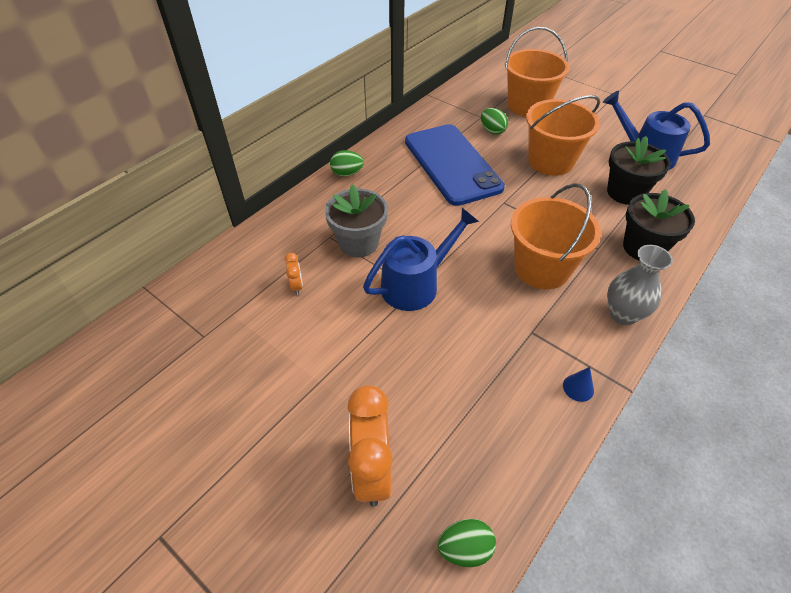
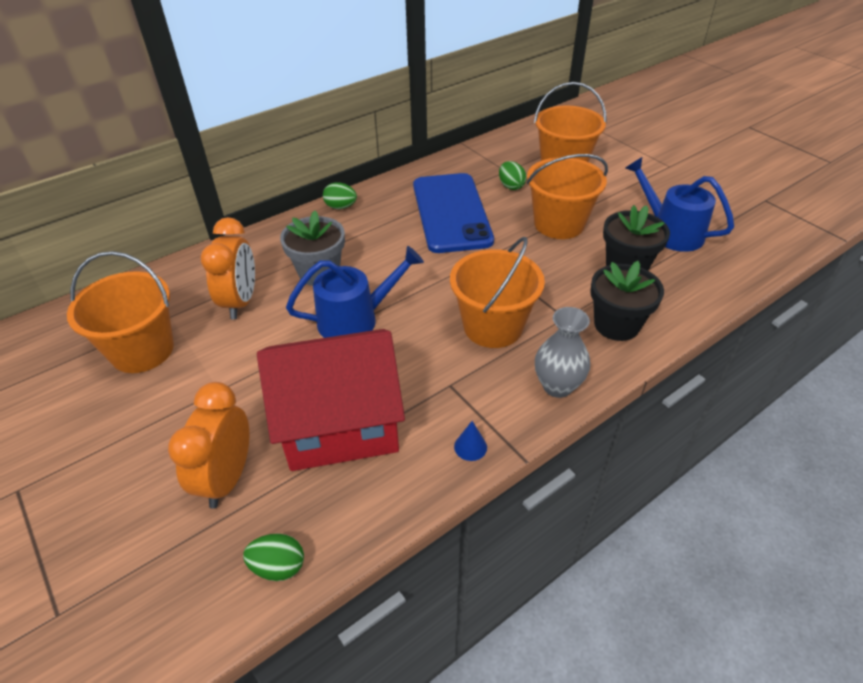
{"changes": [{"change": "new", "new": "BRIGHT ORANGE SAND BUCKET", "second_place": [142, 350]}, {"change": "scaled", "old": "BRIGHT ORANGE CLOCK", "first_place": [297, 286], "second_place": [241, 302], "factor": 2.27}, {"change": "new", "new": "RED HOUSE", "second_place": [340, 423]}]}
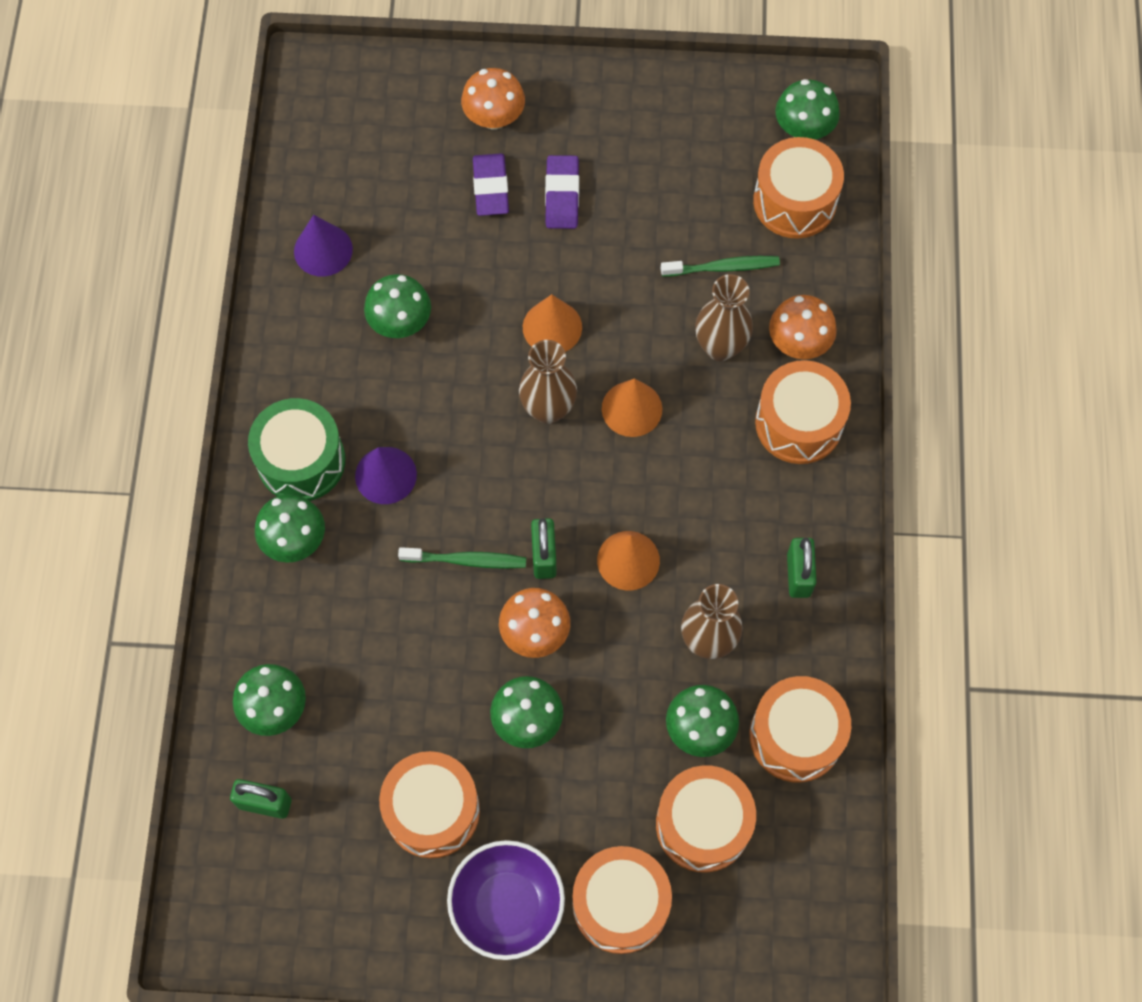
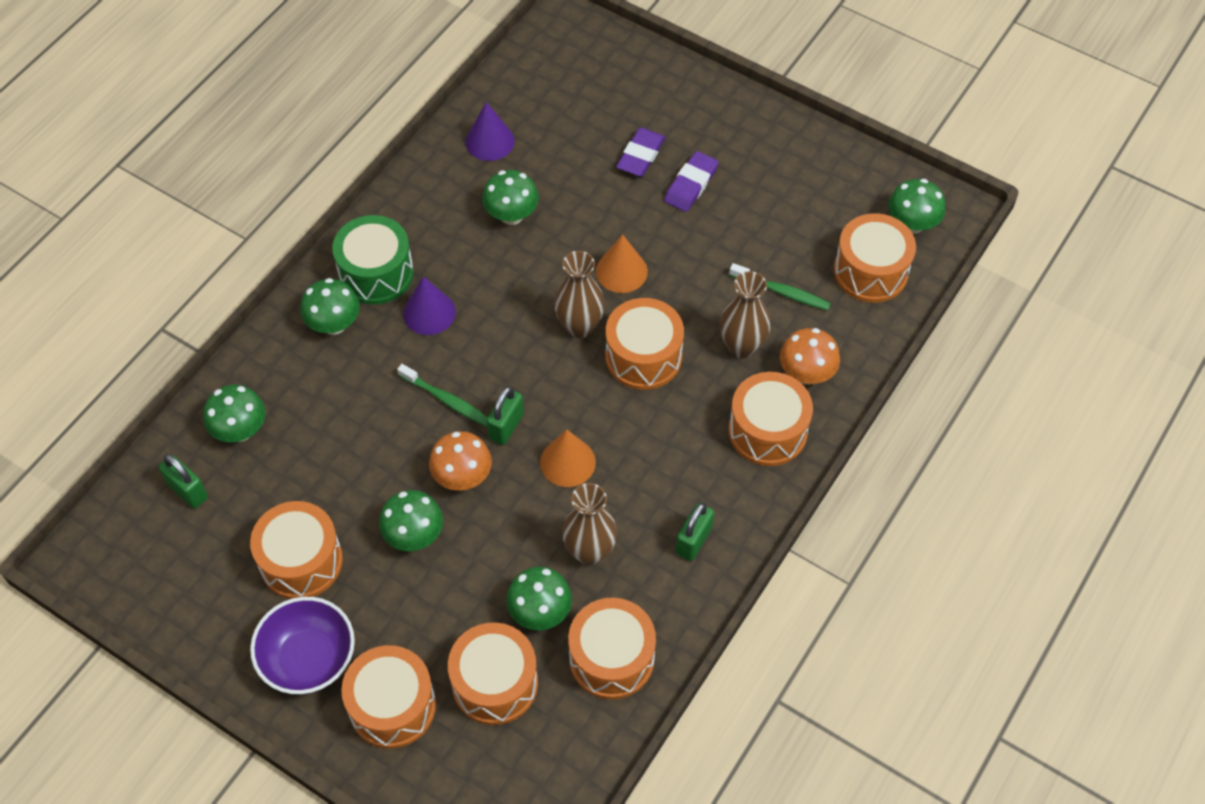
{"changes": [{"change": "swapped", "old": "BRIGHT ORANGE CONE", "new": "BRIGHT ORANGE SNARE DRUM", "first_place": [632, 408], "second_place": [643, 357]}, {"change": "gone", "old": "BRIGHT ORANGE MUSHROOM", "first_place": [494, 118]}]}
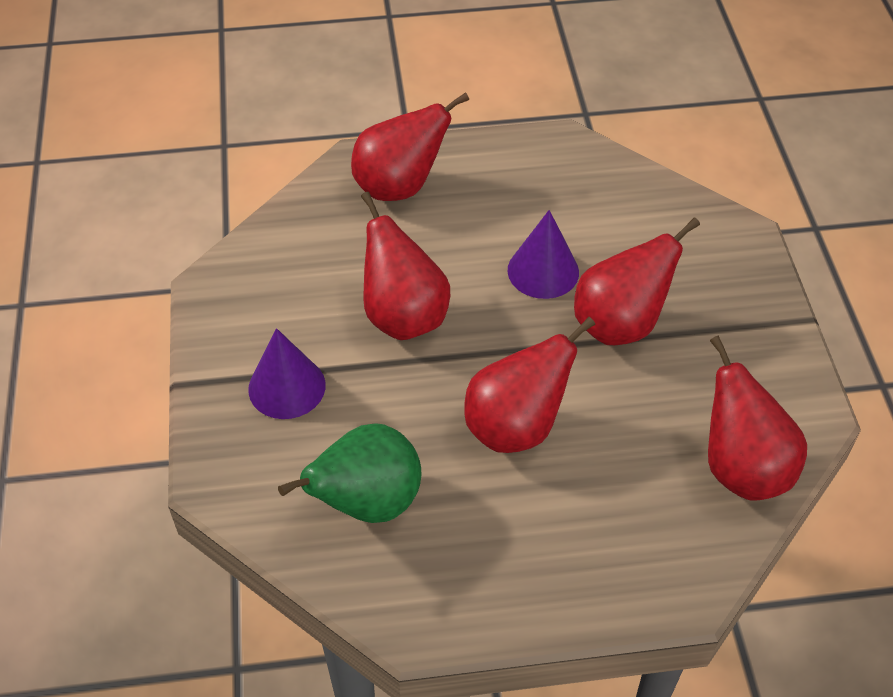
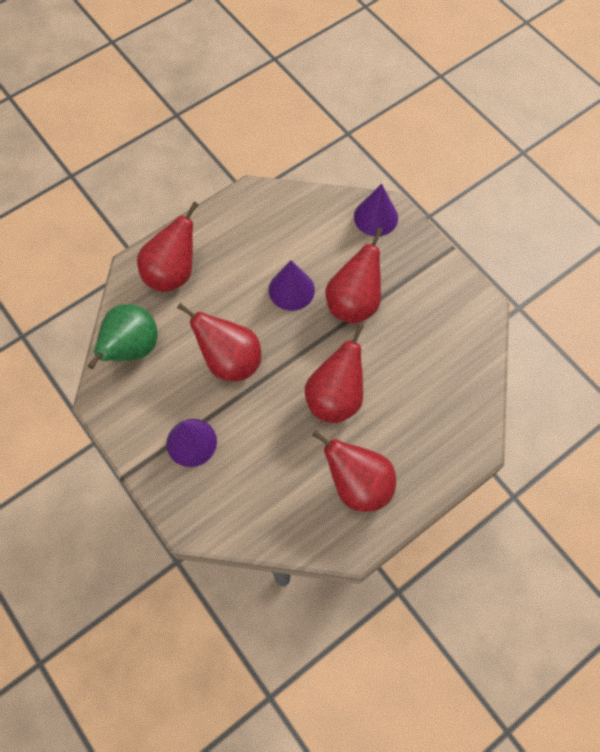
{"changes": [{"change": "shifted", "old": "GREEN TOY PEAR", "first_place": [367, 502], "second_place": [131, 349]}, {"change": "shifted", "old": "RED TOY PEAR", "first_place": [741, 468], "second_place": [357, 484]}, {"change": "new", "new": "VIOLET CONE", "second_place": [376, 217]}]}
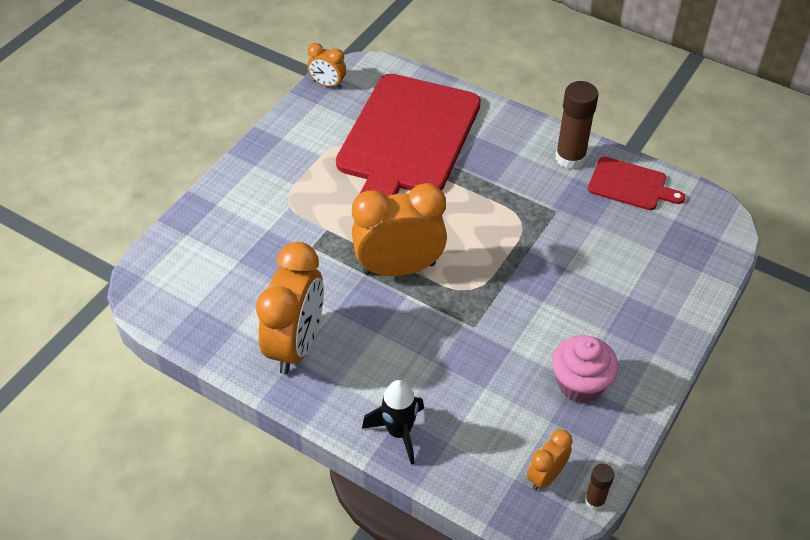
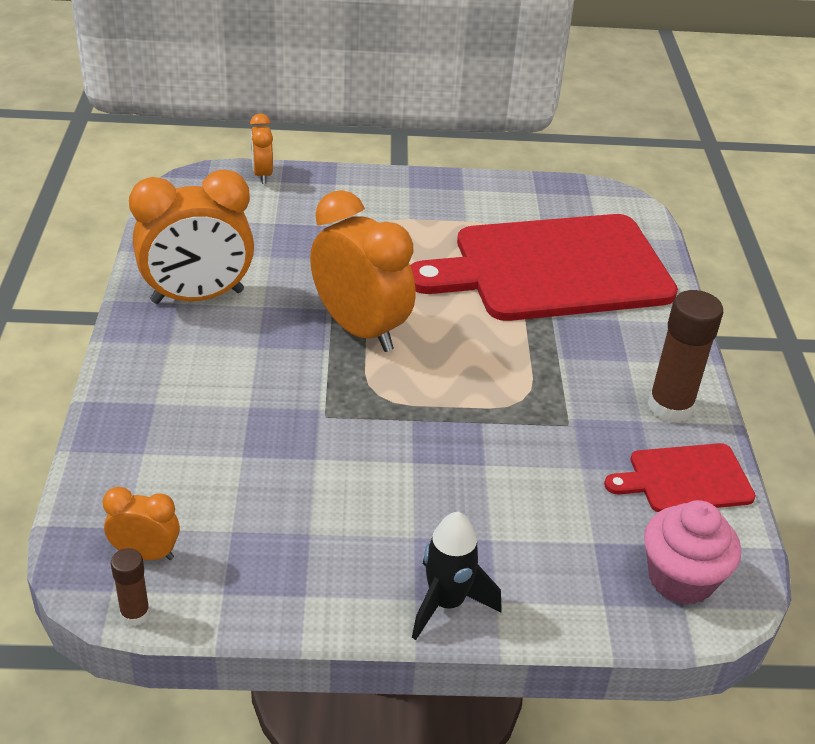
{"changes": [{"change": "shifted", "old": "BRIGHT ORANGE CLOCK", "first_place": [328, 84], "second_place": [262, 175]}, {"change": "shifted", "old": "BLACK ROCKET", "first_place": [399, 432], "second_place": [446, 603]}, {"change": "rotated", "old": "RED BREAD BOARD", "first_place": [630, 185], "second_place": [685, 479], "degrees": 90}, {"change": "shifted", "old": "ROSE-PINK CUPCAKE", "first_place": [580, 384], "second_place": [680, 578]}]}
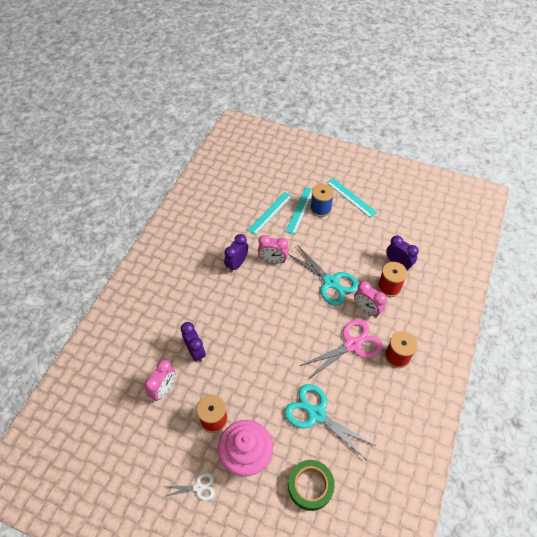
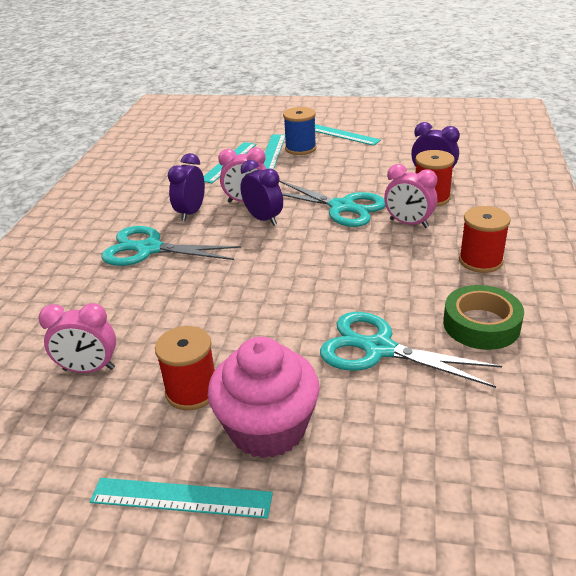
{"changes": [{"change": "rotated", "old": "ROSE-PINK CLOCK", "first_place": [164, 389], "second_place": [89, 369], "degrees": 75}, {"change": "swapped", "old": "WHITE PAIR OF SCISSORS", "new": "TEAL STRAIGHTEDGE", "first_place": [198, 487], "second_place": [181, 498]}, {"change": "new", "new": "TEAL PAIR OF SCISSORS", "second_place": [149, 249]}, {"change": "shifted", "old": "VIOLET CLOCK", "first_place": [195, 351], "second_place": [263, 219]}, {"change": "shifted", "old": "GREEN ROLL OF TAPE", "first_place": [310, 486], "second_place": [481, 324]}, {"change": "gone", "old": "ROSE-PINK PAIR OF SCISSORS", "first_place": [352, 345]}]}
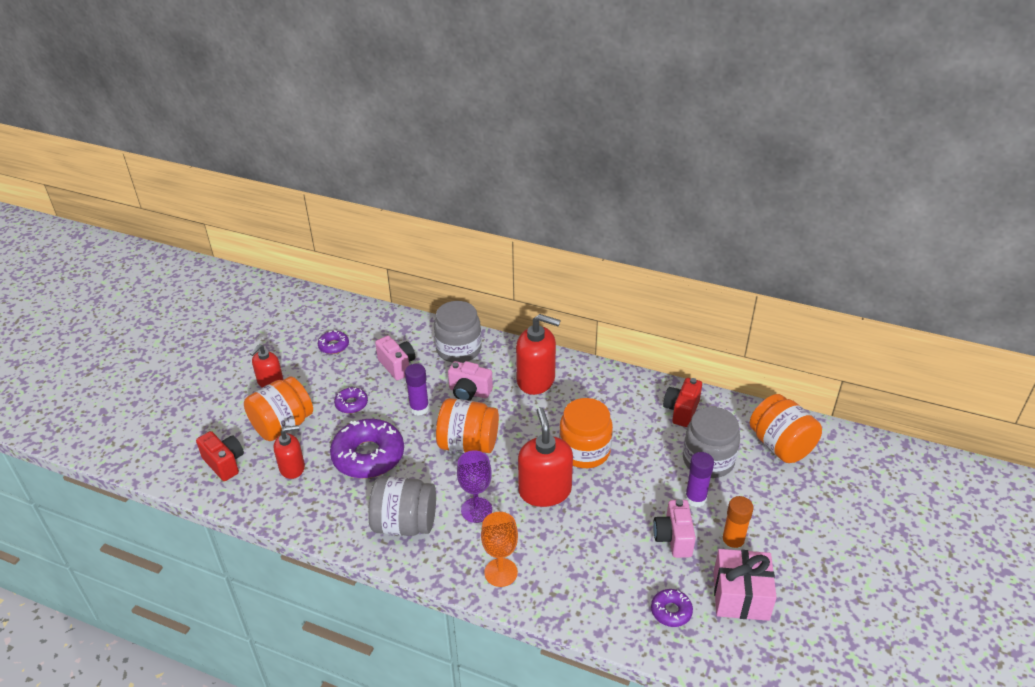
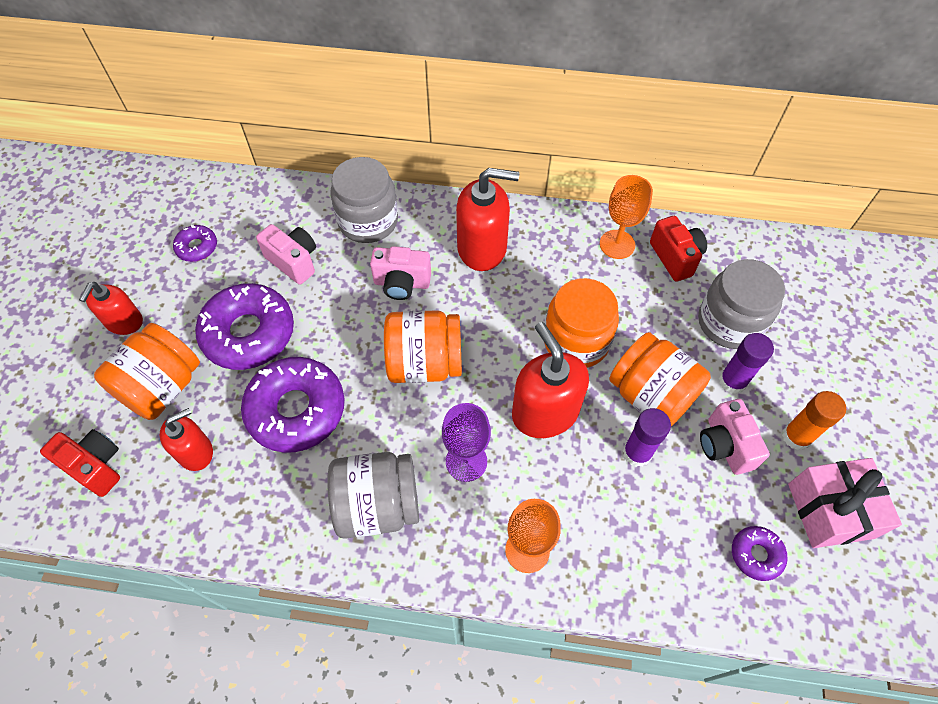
{"changes": [{"change": "scaled", "old": "VIOLET DONUT", "first_place": [351, 404], "second_place": [248, 333], "factor": 2.07}, {"change": "new", "new": "BRIGHT ORANGE CHALICE", "second_place": [617, 244]}, {"change": "shifted", "old": "BRIGHT ORANGE JAM JAR", "first_place": [780, 446], "second_place": [651, 395]}, {"change": "shifted", "old": "VIOLET GLUE STICK", "first_place": [419, 408], "second_place": [637, 453]}, {"change": "rotated", "old": "RED COMPACT CAMERA", "first_place": [681, 411], "second_place": [675, 257], "degrees": 150}]}
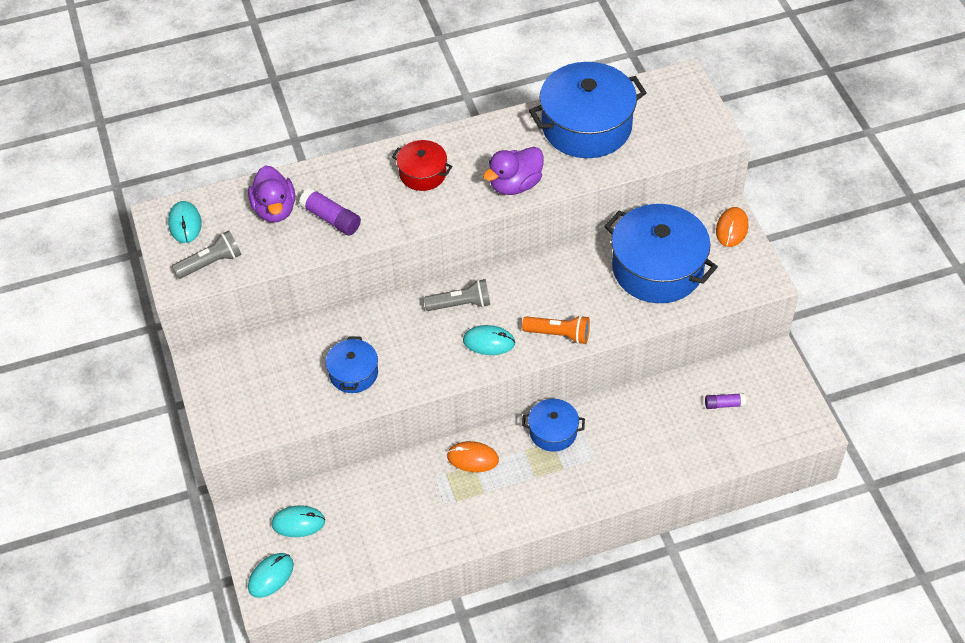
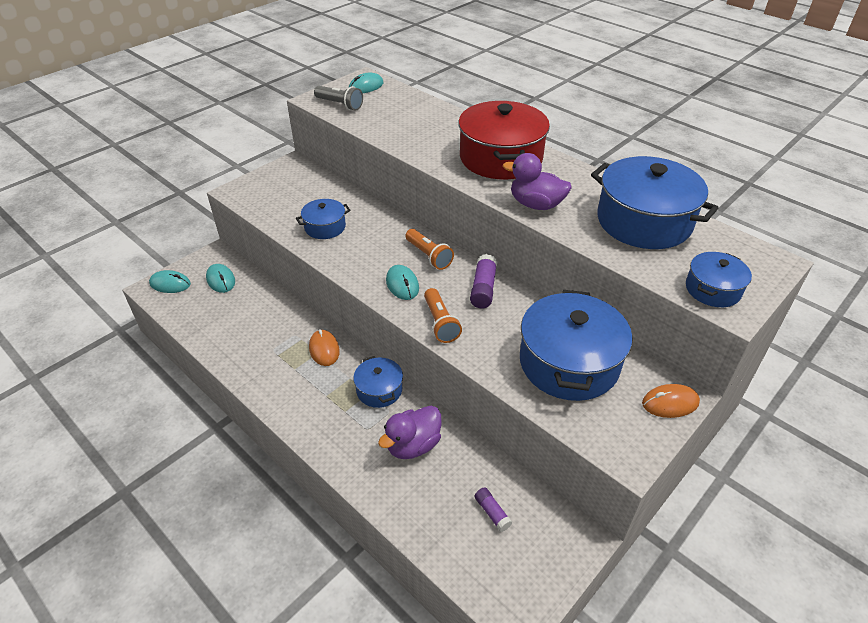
{"changes": [{"change": "shifted", "old": "VIOLET RUBBER DUCK", "first_place": [275, 209], "second_place": [413, 445]}, {"change": "repainted", "old": "ASH-GREY FLASHLIGHT", "new": "BRIGHT ORANGE FLASHLIGHT", "first_place": [460, 304], "second_place": [429, 256]}, {"change": "scaled", "old": "RED POT", "first_place": [423, 173], "second_place": [501, 158], "factor": 1.94}, {"change": "shifted", "old": "VIOLET GLUE STICK", "first_place": [331, 218], "second_place": [483, 288]}, {"change": "new", "new": "BLUE POT", "second_place": [713, 289]}]}
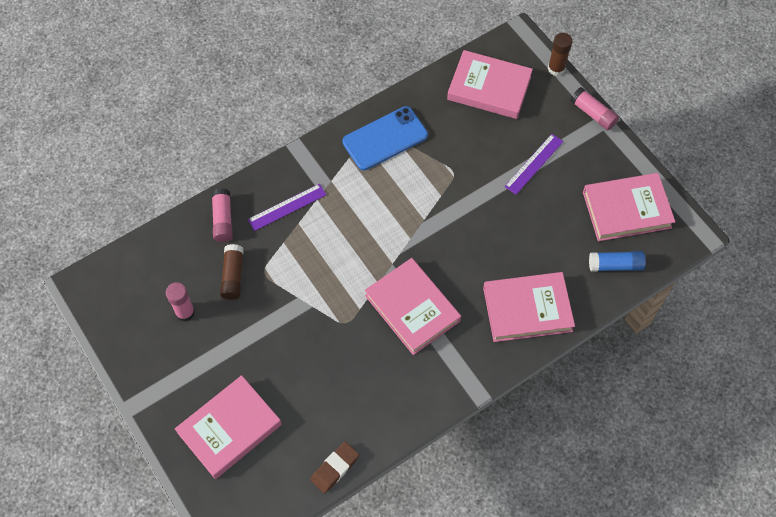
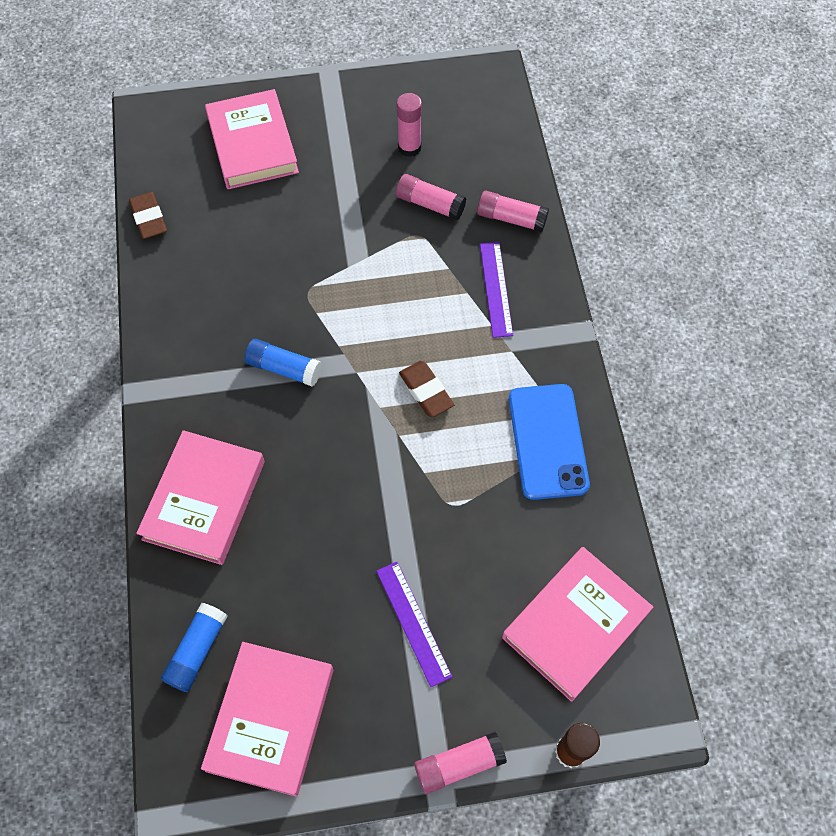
{"changes": [{"change": "swapped", "old": "ROSE-PINK HARDBACK", "new": "BLUE GLUE STICK", "first_place": [412, 308], "second_place": [284, 368]}, {"change": "repainted", "old": "RUSSET GLUE STICK", "new": "ROSE-PINK GLUE STICK", "first_place": [233, 276], "second_place": [430, 204]}, {"change": "new", "new": "RUSSET ERASER", "second_place": [426, 391]}]}
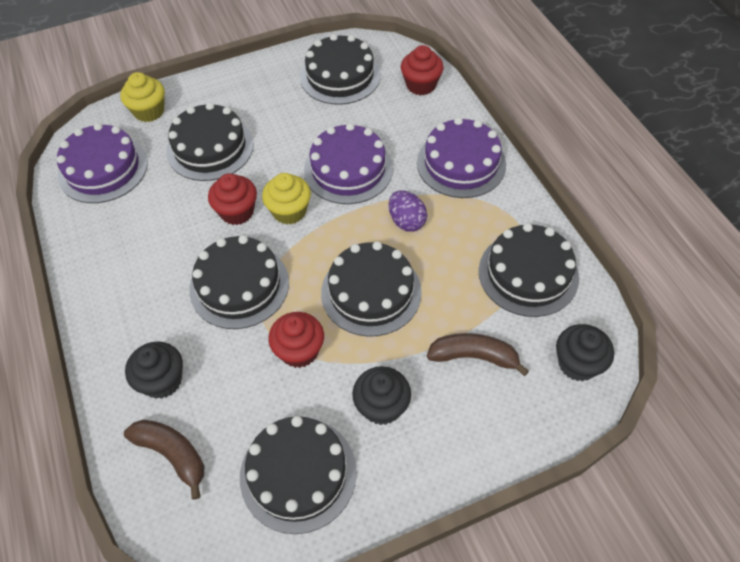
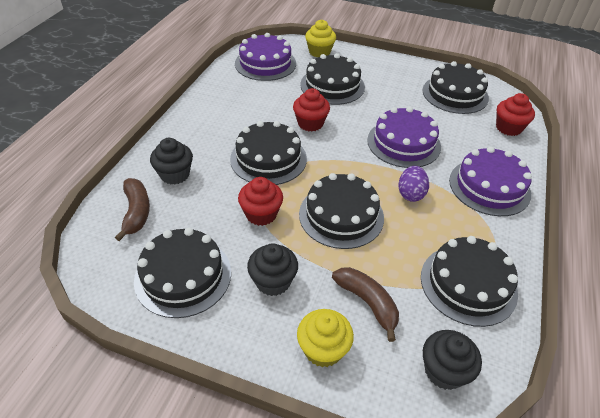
{"changes": [{"change": "shifted", "old": "BRIGHT YELLOW CUPCAKE", "first_place": [289, 211], "second_place": [323, 349]}]}
